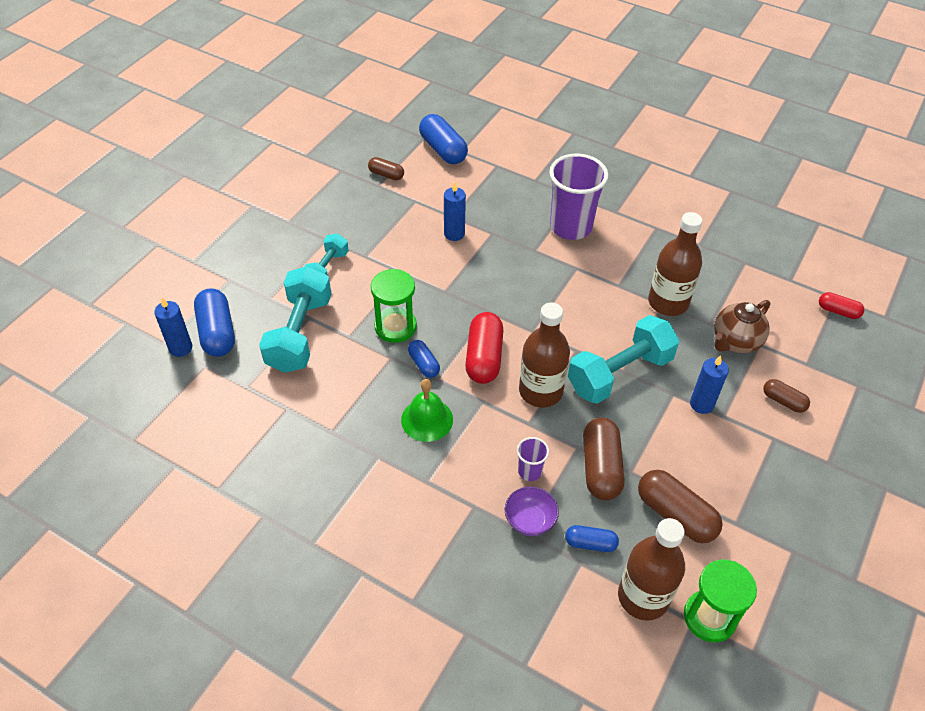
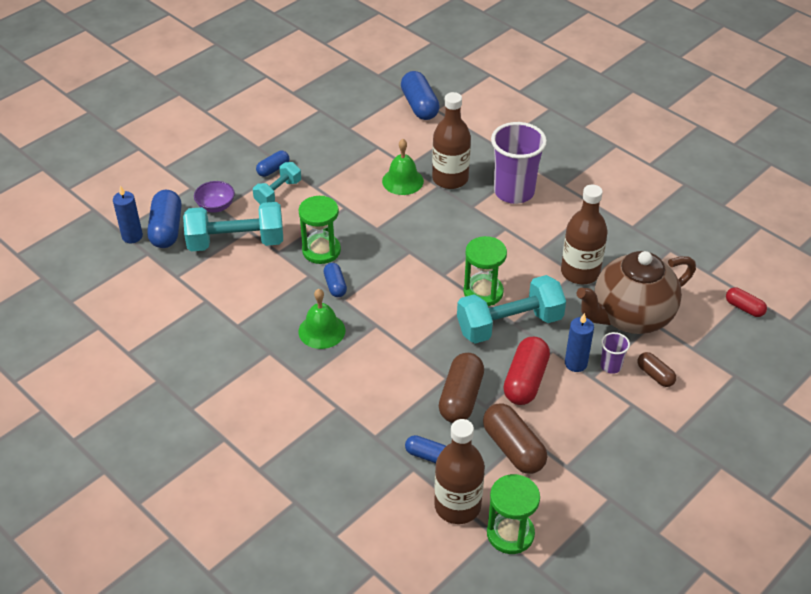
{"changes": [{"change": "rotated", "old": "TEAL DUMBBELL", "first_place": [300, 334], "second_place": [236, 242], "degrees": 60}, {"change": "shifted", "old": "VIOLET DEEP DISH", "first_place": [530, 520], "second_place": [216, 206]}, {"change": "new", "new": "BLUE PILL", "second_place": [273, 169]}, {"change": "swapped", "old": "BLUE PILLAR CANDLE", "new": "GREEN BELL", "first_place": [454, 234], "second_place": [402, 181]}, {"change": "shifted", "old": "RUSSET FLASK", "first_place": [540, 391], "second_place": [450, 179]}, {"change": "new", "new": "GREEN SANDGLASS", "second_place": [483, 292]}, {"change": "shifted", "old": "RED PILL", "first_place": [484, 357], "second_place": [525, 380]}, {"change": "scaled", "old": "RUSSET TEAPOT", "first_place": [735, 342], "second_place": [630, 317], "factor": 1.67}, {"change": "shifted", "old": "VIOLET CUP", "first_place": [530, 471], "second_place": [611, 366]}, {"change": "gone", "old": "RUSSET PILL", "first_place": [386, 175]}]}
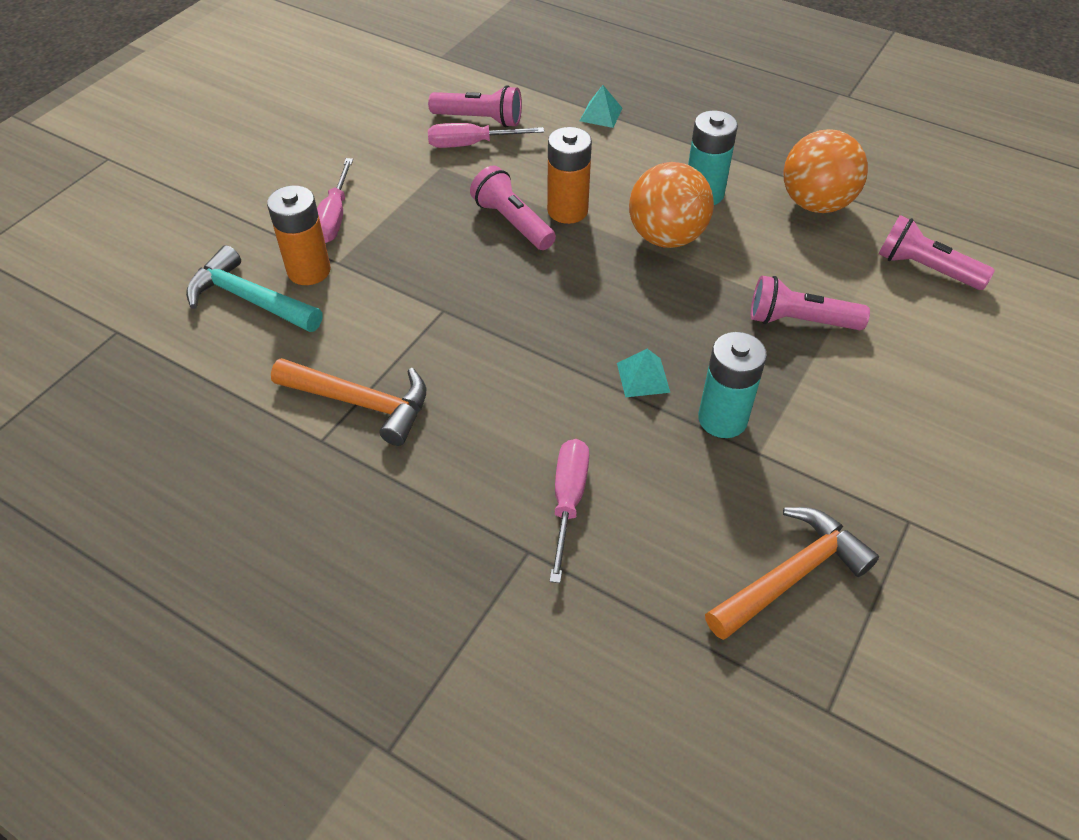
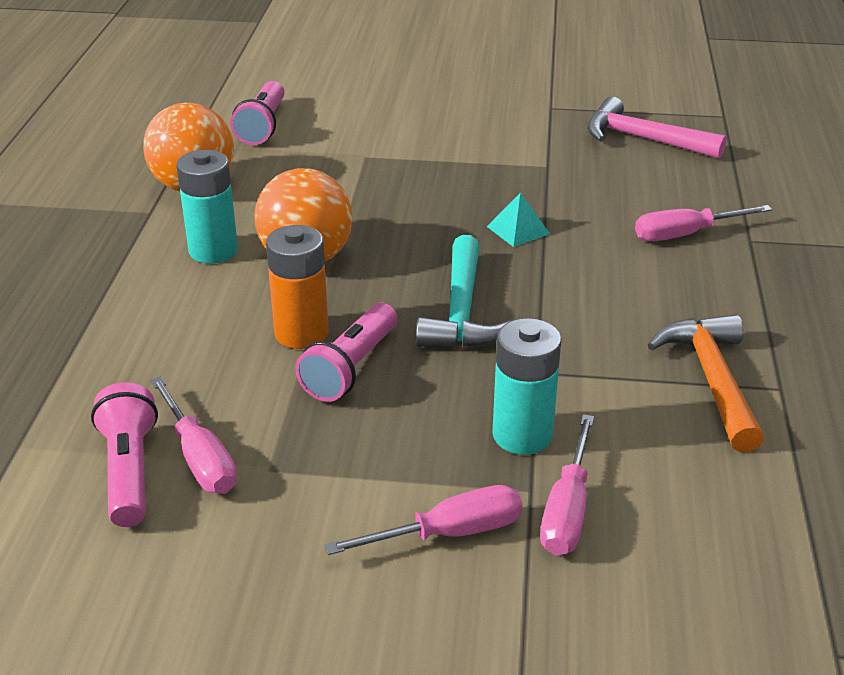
{"changes": [{"change": "shifted", "old": "TEAL CARPENTER'S HAMMER", "first_place": [250, 299], "second_place": [461, 311]}, {"change": "shifted", "old": "TEAL POWER CELL", "first_place": [722, 419], "second_place": [522, 435]}, {"change": "swapped", "old": "BRIGHT ORANGE POWER CELL", "new": "ROSE-PINK HAND SCREWDRIVER", "first_place": [309, 271], "second_place": [567, 510]}, {"change": "repainted", "old": "BRIGHT ORANGE CARPENTER'S HAMMER", "new": "ROSE-PINK CARPENTER'S HAMMER", "first_place": [791, 575], "second_place": [643, 139]}, {"change": "gone", "old": "TEAL PYRAMID", "first_place": [601, 114]}, {"change": "gone", "old": "ROSE-PINK FLASHLIGHT", "first_place": [799, 321]}]}
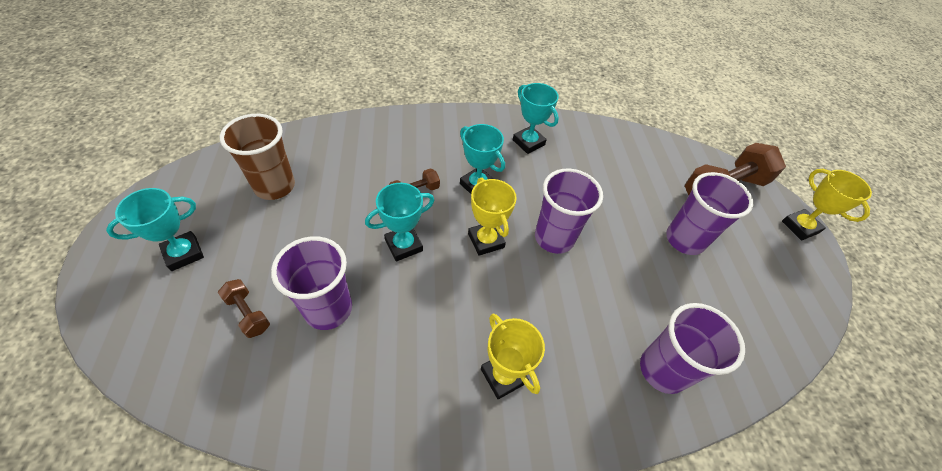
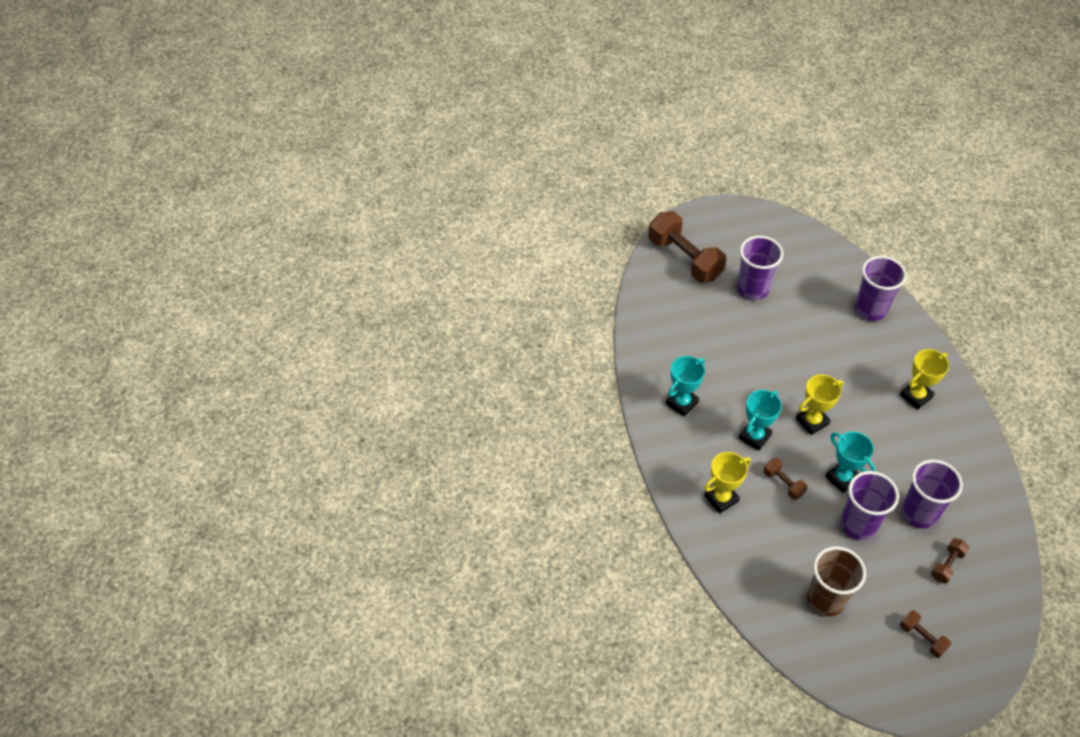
{"changes": [{"change": "shifted", "old": "BRIGHT YELLOW PRIZE CUP", "first_place": [800, 227], "second_place": [721, 498]}, {"change": "shifted", "old": "VIOLET CUP", "first_place": [554, 238], "second_place": [858, 524]}, {"change": "swapped", "old": "TEAL PRIZE CUP", "new": "RUSSET DUMBBELL", "first_place": [184, 253], "second_place": [922, 638]}]}
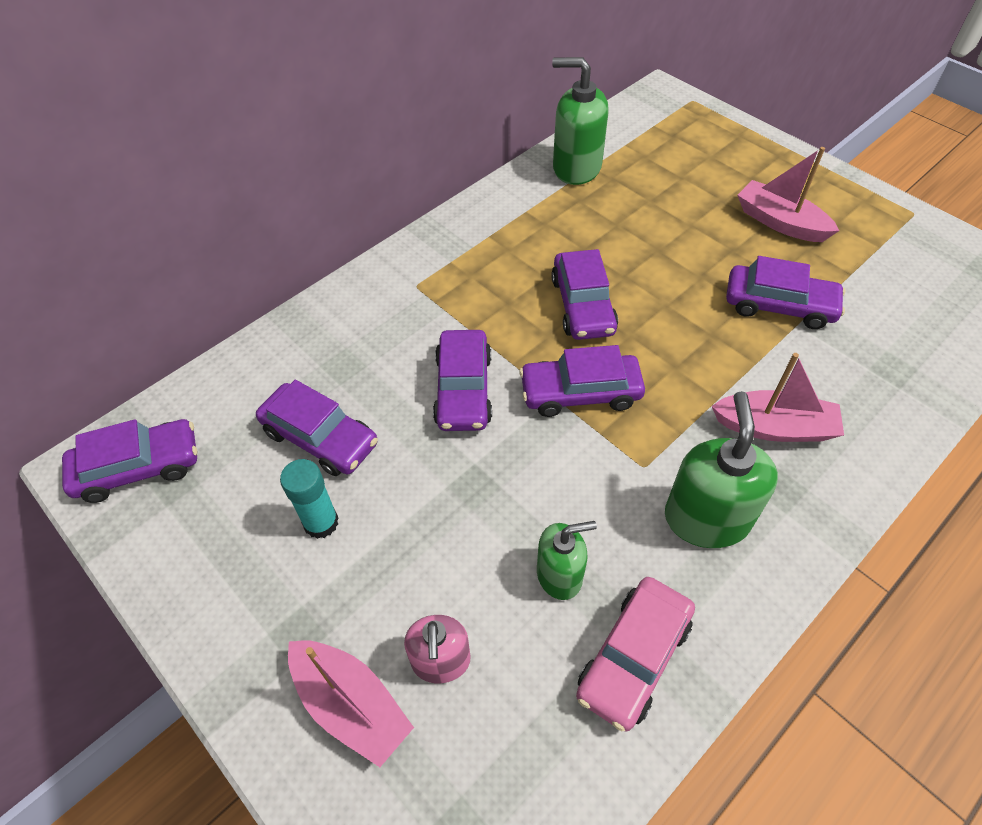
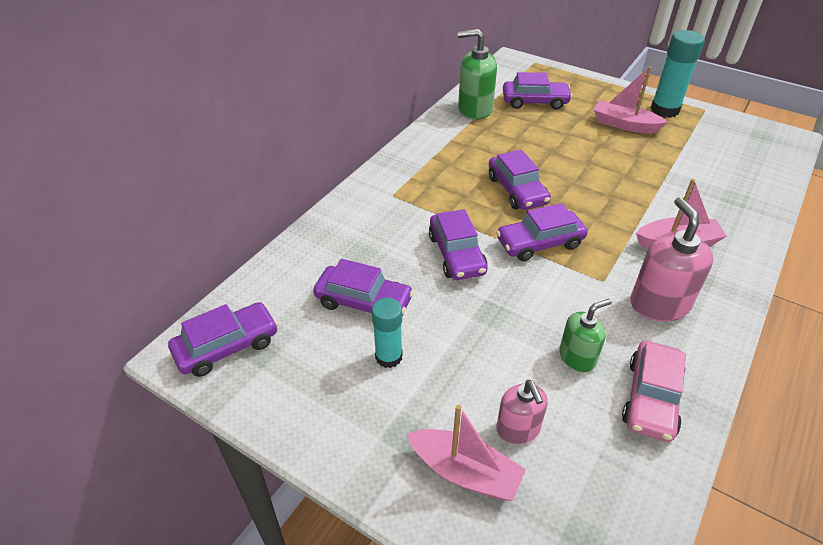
{"changes": [{"change": "shifted", "old": "VIOLET CAR", "first_place": [779, 305], "second_place": [535, 102]}, {"change": "repainted", "old": "GREEN SOAP DISPENSER", "new": "ROSE-PINK SOAP DISPENSER", "first_place": [706, 518], "second_place": [659, 304]}, {"change": "new", "new": "TEAL GLUE STICK", "second_place": [664, 110]}]}
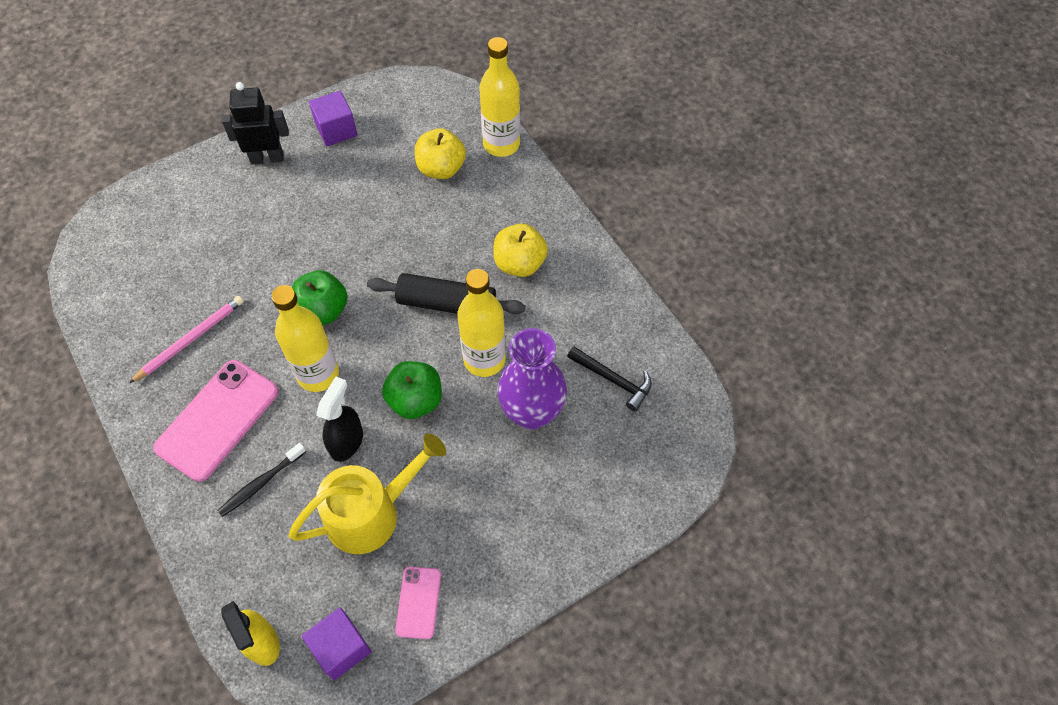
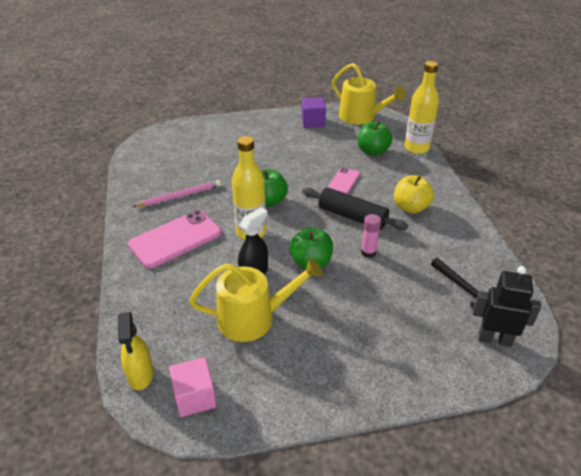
{"changes": [{"change": "repainted", "old": "VIOLET BLOCK", "new": "ROSE-PINK BLOCK", "first_place": [341, 648], "second_place": [195, 397]}, {"change": "shifted", "old": "ROSE-PINK MOBILE PHONE", "first_place": [418, 602], "second_place": [344, 181]}, {"change": "new", "new": "BRIGHT YELLOW SPRINKLING CAN", "second_place": [361, 117]}, {"change": "repainted", "old": "BRIGHT YELLOW TOY APPLE", "new": "GREEN TOY APPLE", "first_place": [441, 168], "second_place": [372, 151]}, {"change": "swapped", "old": "BRIGHT YELLOW FLASK", "new": "ROSE-PINK GLUE STICK", "first_place": [484, 359], "second_place": [368, 252]}, {"change": "shifted", "old": "BLACK ROBOT", "first_place": [267, 158], "second_place": [494, 339]}, {"change": "gone", "old": "BLACK TOOTH BRUSH", "first_place": [261, 483]}, {"change": "gone", "old": "VIOLET VASE", "first_place": [532, 412]}]}
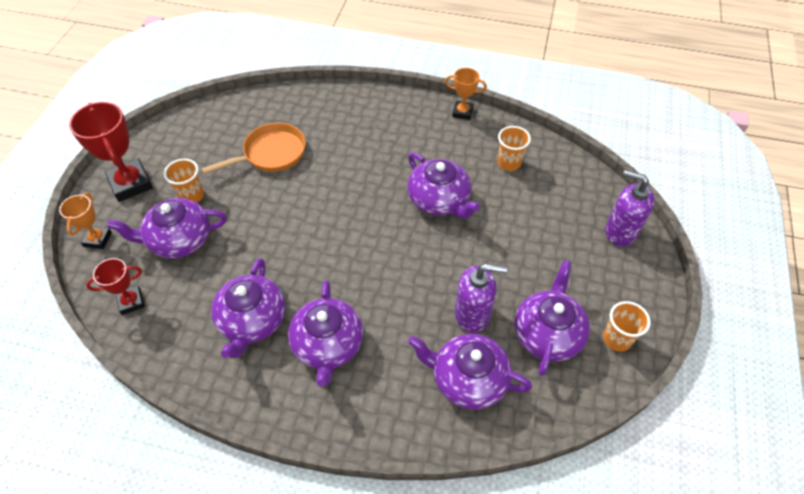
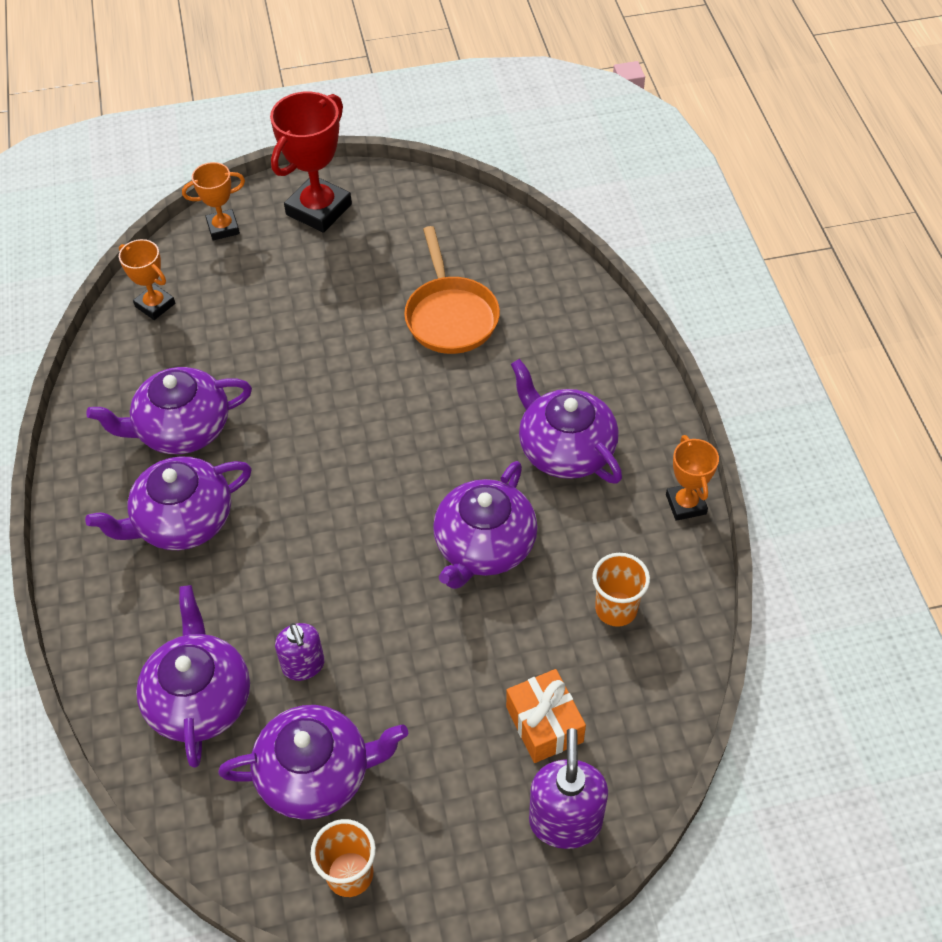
{"changes": [{"change": "repainted", "old": "RED PRIZE CUP", "new": "BRIGHT ORANGE PRIZE CUP", "first_place": [131, 302], "second_place": [155, 305]}, {"change": "scaled", "old": "VIOLET SOAP DISPENSER", "first_place": [472, 314], "second_place": [303, 665], "factor": 0.65}, {"change": "rotated", "old": "BRIGHT ORANGE FRYING PAN", "first_place": [270, 154], "second_place": [450, 316], "degrees": 45}, {"change": "new", "new": "BRIGHT ORANGE PRESENT", "second_place": [544, 724]}, {"change": "shifted", "old": "VIOLET TEAPOT", "first_place": [179, 239], "second_place": [565, 449]}, {"change": "gone", "old": "BRIGHT ORANGE CUP", "first_place": [191, 196]}]}
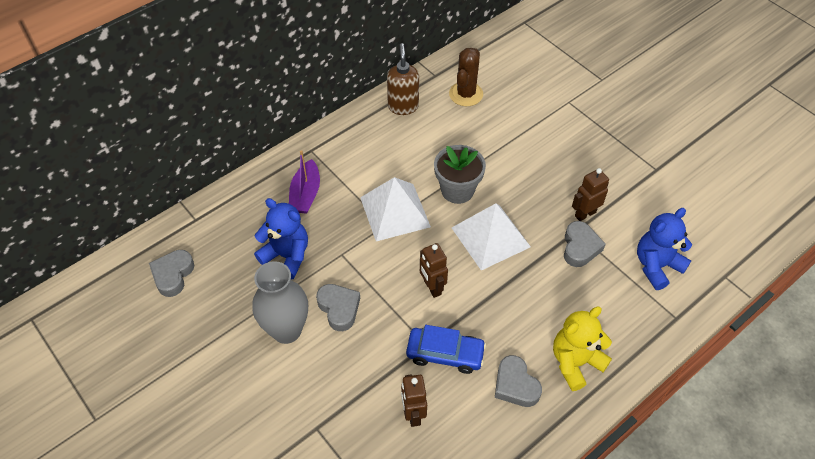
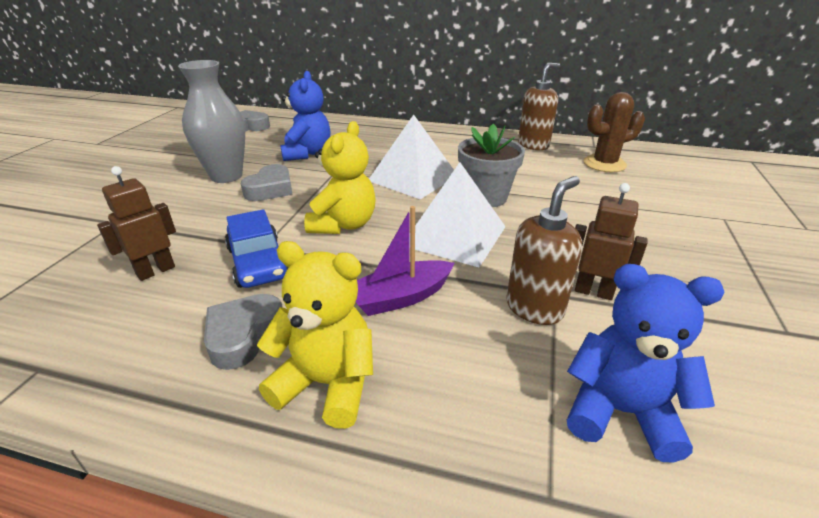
{"changes": [{"change": "swapped", "old": "RUSSET ROBOT", "new": "BRIGHT YELLOW TEDDY BEAR", "first_place": [432, 287], "second_place": [343, 225]}, {"change": "shifted", "old": "VIOLET BOAT", "first_place": [305, 194], "second_place": [400, 297]}, {"change": "swapped", "old": "ASH-GREY HEART", "new": "RUSSET SOAP DISPENSER", "first_place": [580, 247], "second_place": [534, 308]}]}
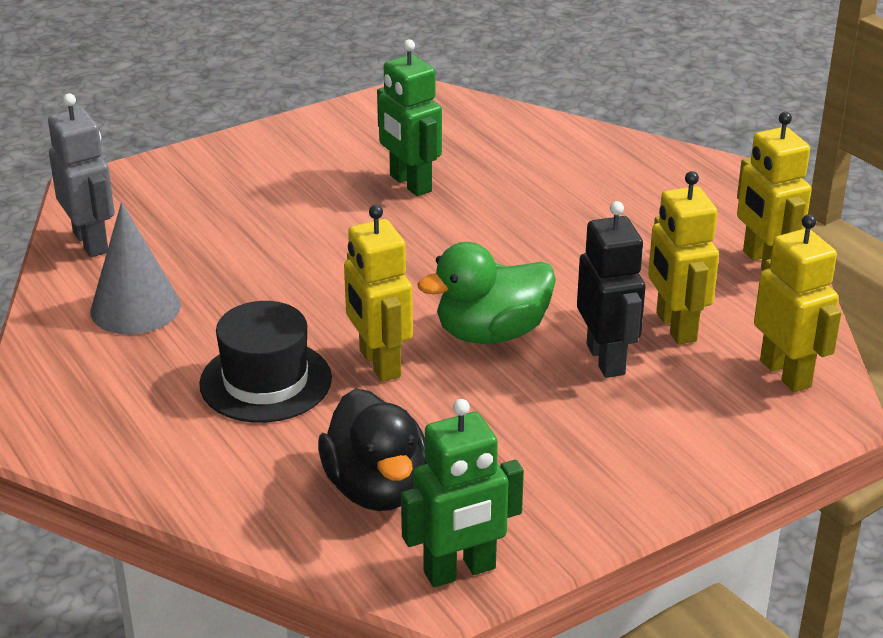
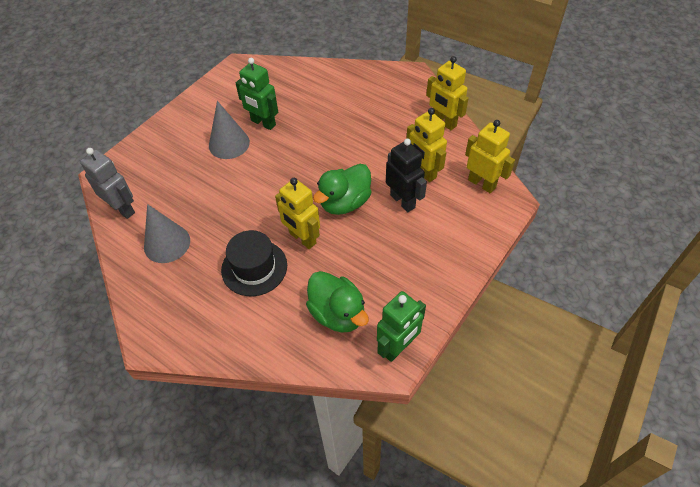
{"changes": [{"change": "new", "new": "ASH-GREY CONE", "second_place": [229, 143]}, {"change": "repainted", "old": "BLACK RUBBER DUCK", "new": "GREEN RUBBER DUCK", "first_place": [376, 488], "second_place": [337, 313]}]}
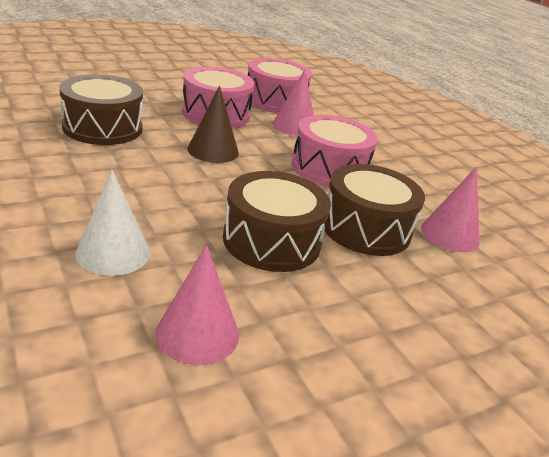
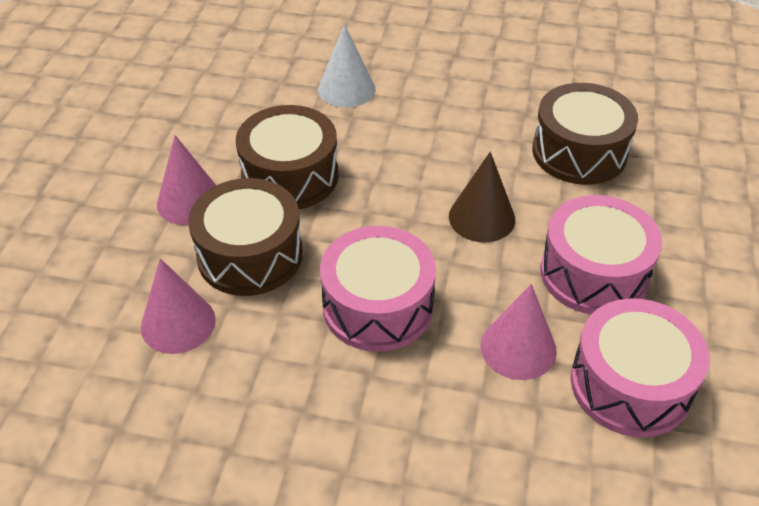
{"changes": [{"change": "shifted", "old": "ROSE-PINK CONE", "first_place": [197, 333], "second_place": [189, 201]}]}
